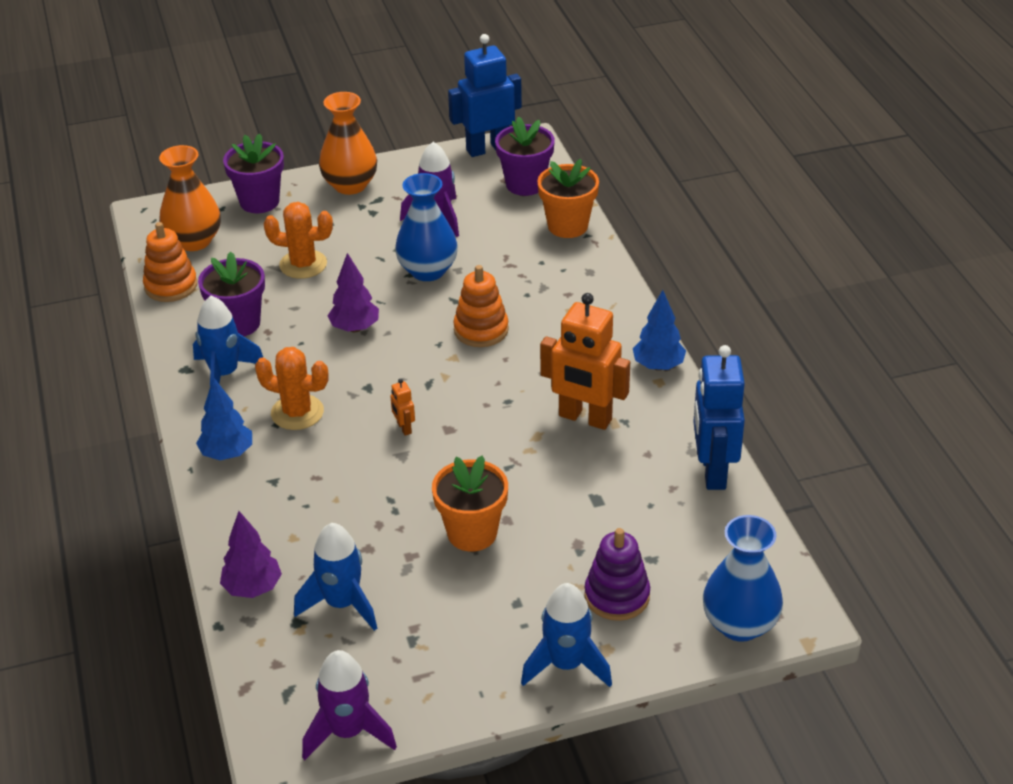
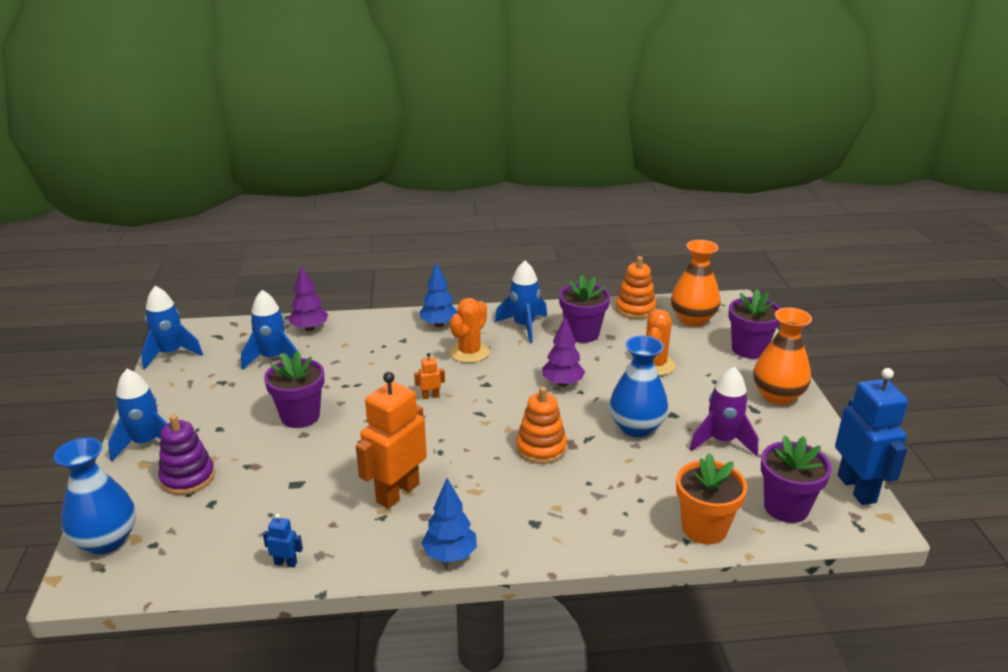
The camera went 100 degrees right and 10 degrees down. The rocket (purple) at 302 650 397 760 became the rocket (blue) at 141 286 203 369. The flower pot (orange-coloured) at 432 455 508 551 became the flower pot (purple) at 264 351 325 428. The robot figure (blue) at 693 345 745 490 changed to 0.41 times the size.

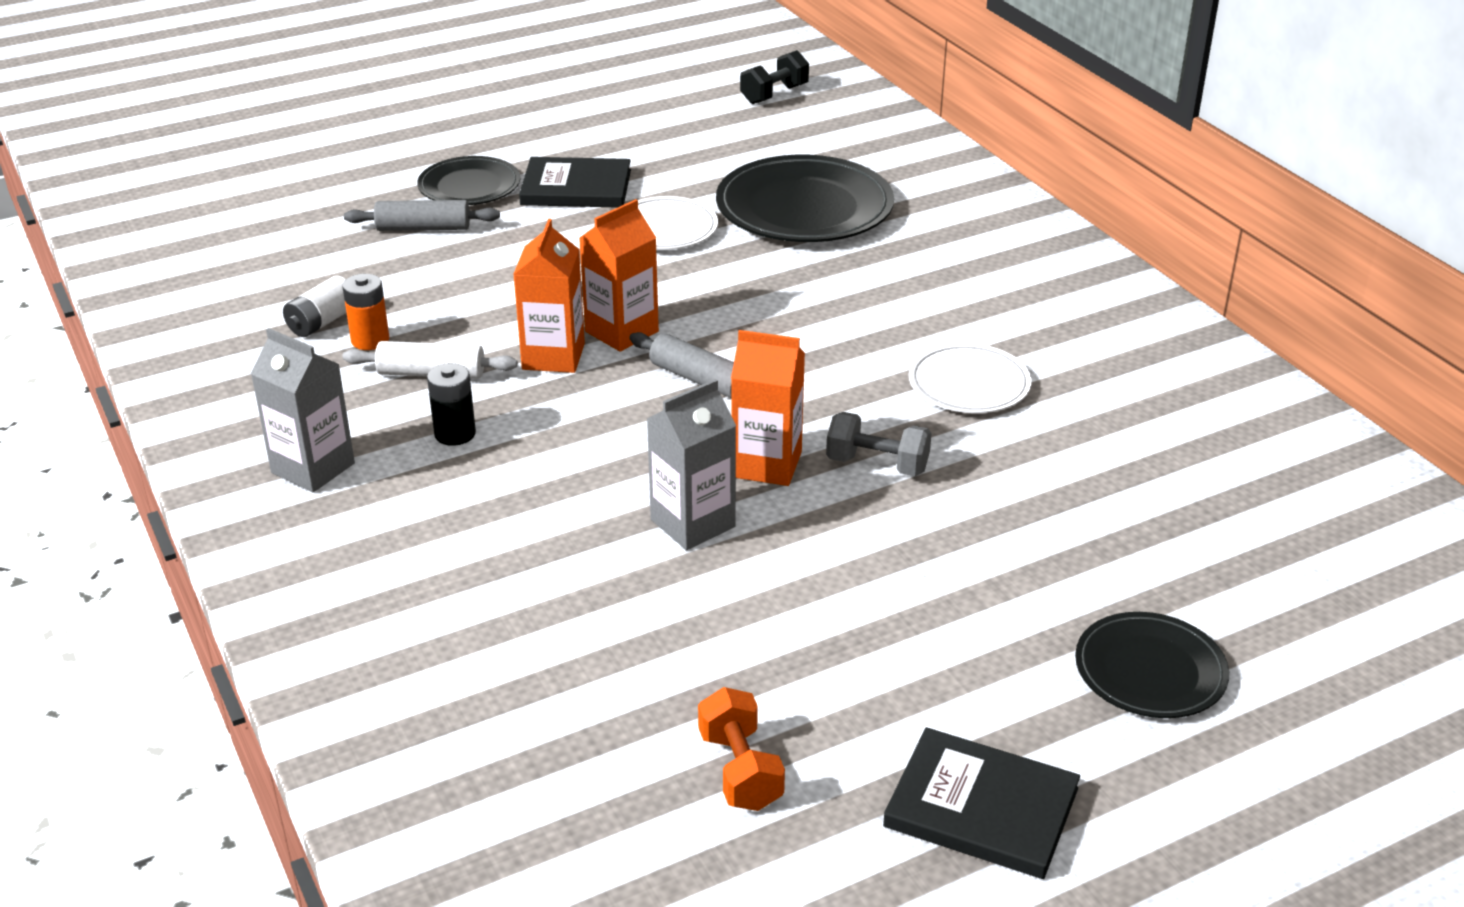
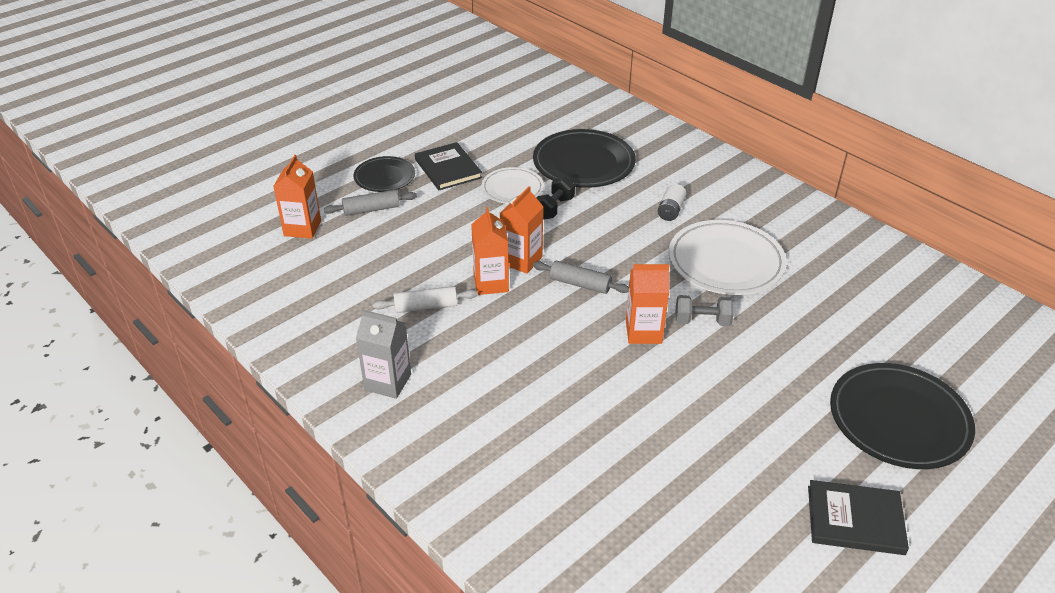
The camera went 15 degrees left and 5 degrees up. The AA battery (orange-coloured) at 342 274 389 350 disappeared. The AA battery (black) at 427 363 476 446 disappeared. The juice carton (gray) at 647 379 736 550 disappeared. The dumbbell (orange-coloured) at 698 687 785 811 disappeared. The juice carton (orange-coloured) at 273 155 321 239 appeared. The AA battery (snow-white) moved from 283 276 346 337 to 658 184 686 221. The dumbbell (black) moved from 740 50 809 104 to 536 177 575 220. The book (black) at 519 157 631 208 turned 75 degrees clockwise. The dinner plate (snow-white) at 909 343 1031 413 changed to 1.70 times the size. The dinner plate (black) at 1075 612 1229 718 changed to 1.70 times the size.

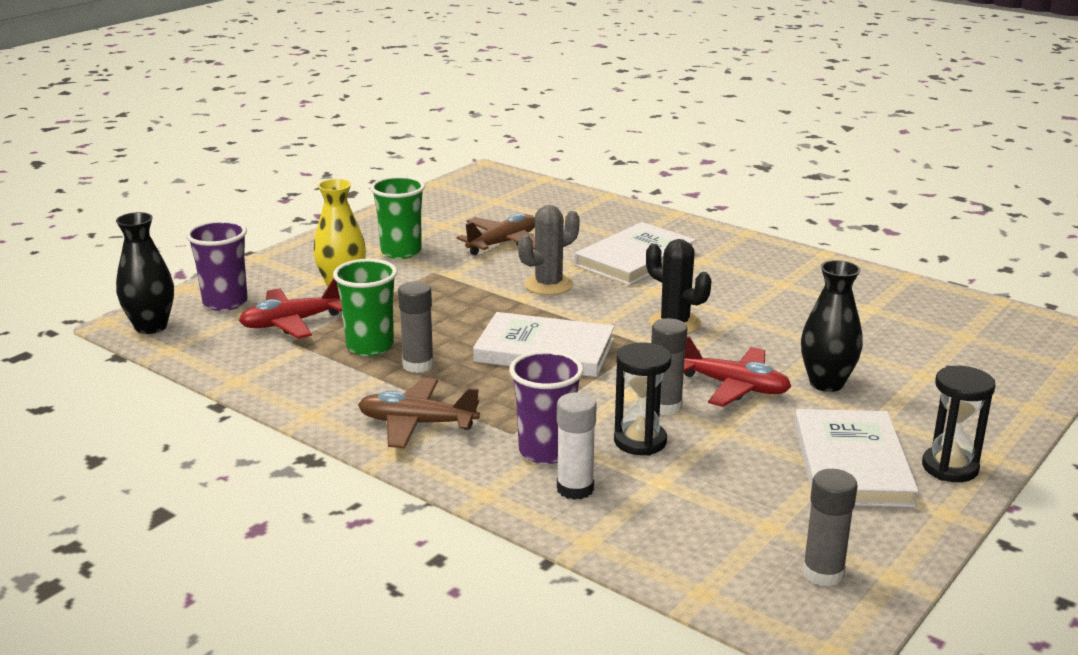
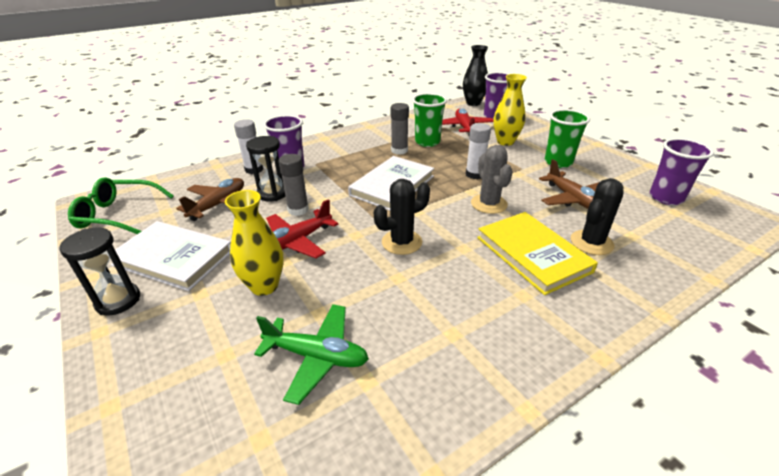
The camera went 110 degrees right and 10 degrees up. The plane (leaf-green) at 254 304 369 405 appeared. The stick of glue (snow-white) at 466 123 491 179 appeared. The saguaro cactus (black) at 571 178 624 255 appeared. The beaker (purple) at 650 138 714 205 appeared. The plane (russet) moved from 358 378 480 448 to 176 178 244 221. The stick of glue (gray) at 802 469 857 587 was replaced by the spectacles (leaf-green) at 68 177 174 234. The book (snow-white) at 574 222 696 286 became the book (bright yellow) at 477 212 598 295. The tall vase (black) at 801 260 863 392 became the tall vase (bright yellow) at 225 190 284 296.

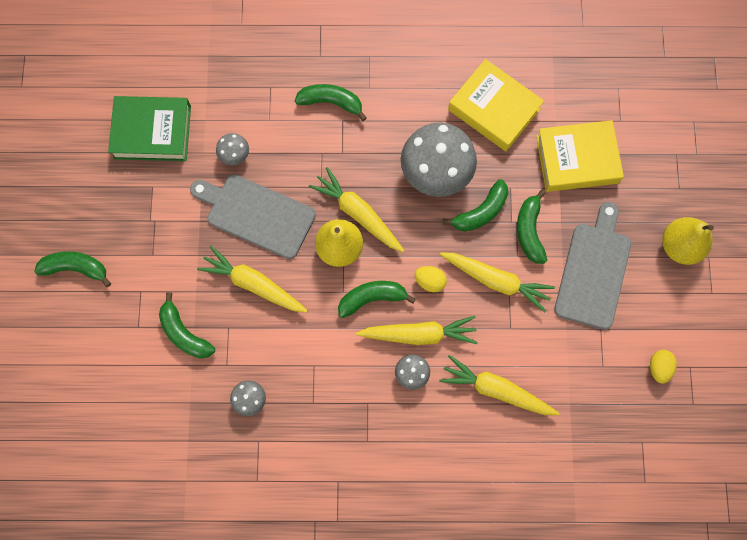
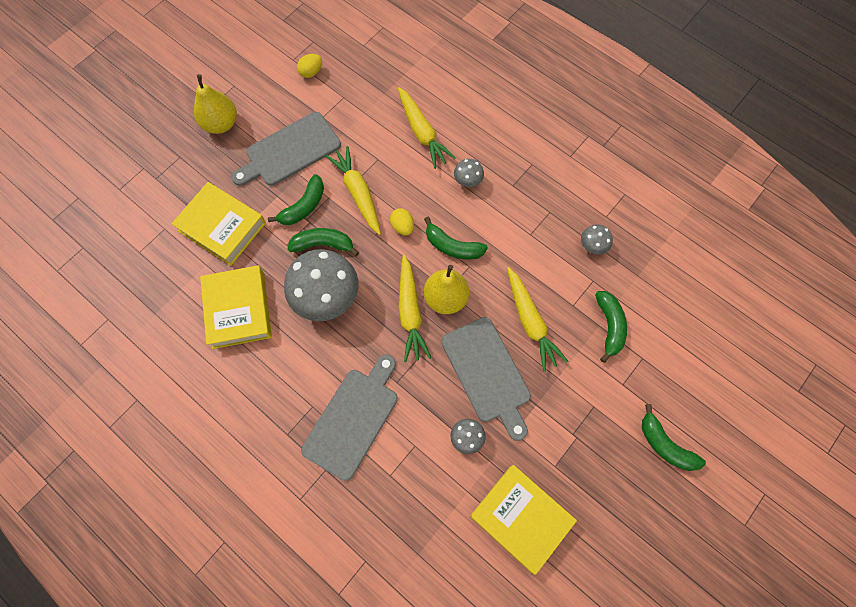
The camera went 140 degrees left and 5 degrees down. The toy carrot (bright yellow) at 356 316 478 345 disappeared. The toy banana (leaf-green) at 295 84 367 121 was replaced by the cutting board (gray) at 301 354 398 481. The book (leaf-green) at 108 96 191 161 became the book (bright yellow) at 470 465 577 575.

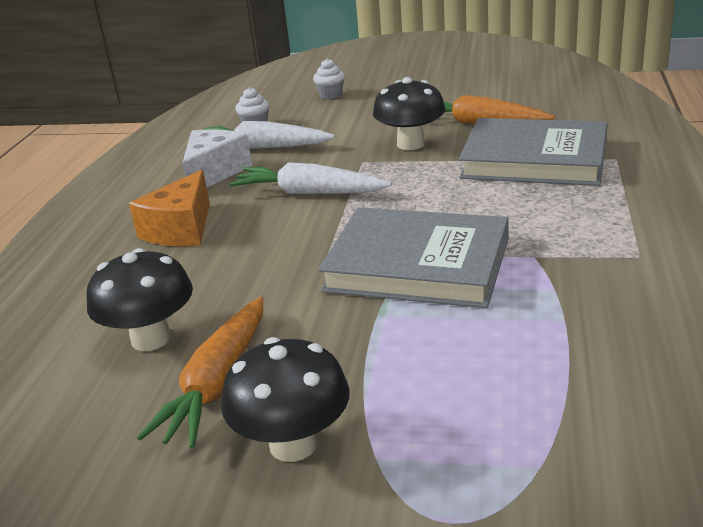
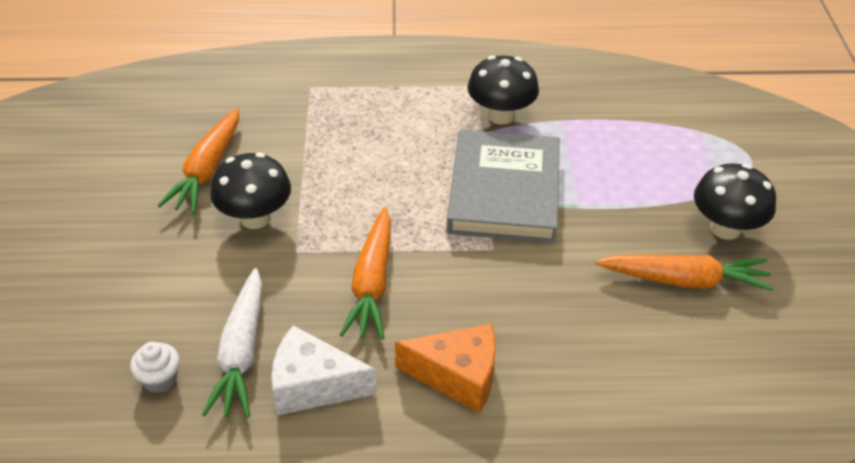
The camera went 105 degrees left and 15 degrees up. The cupcake (snow-white) at 313 59 345 99 disappeared. The book (gray) at 459 118 608 186 disappeared. The mushroom (black) moved from 86 248 193 351 to 468 55 539 125. The toy carrot (snow-white) at 230 163 392 194 became the toy carrot (orange-coloured) at 340 207 391 339.

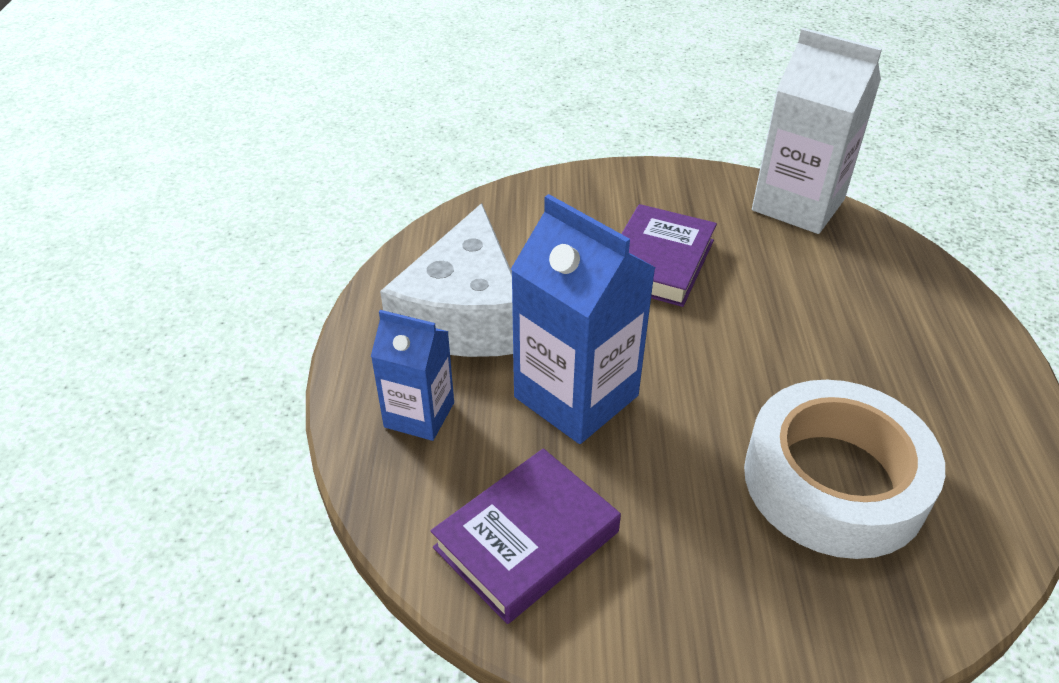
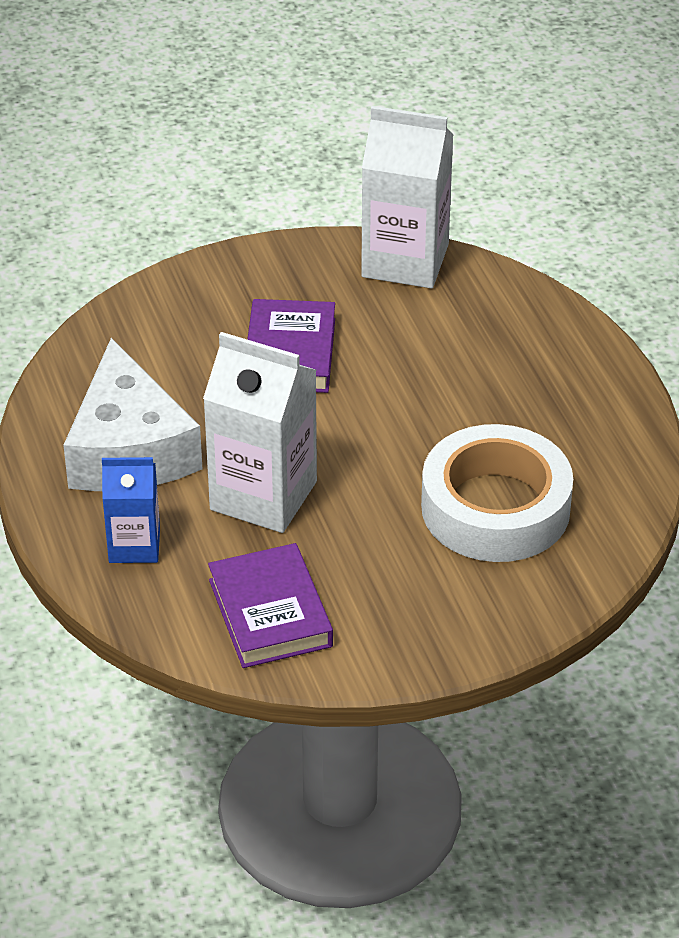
The camera went 20 degrees left and 0 degrees up. The juice carton (blue) at 511 194 656 444 became the juice carton (snow-white) at 203 332 317 533. The book (purple) at 431 448 621 624 turned 45 degrees counterclockwise.

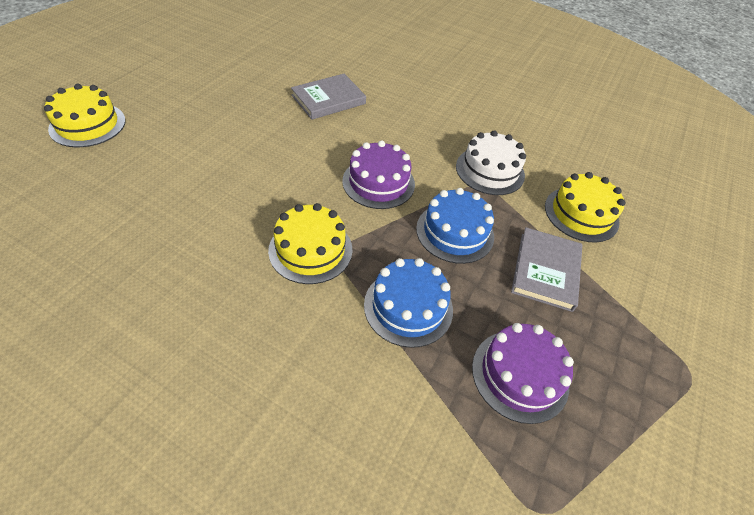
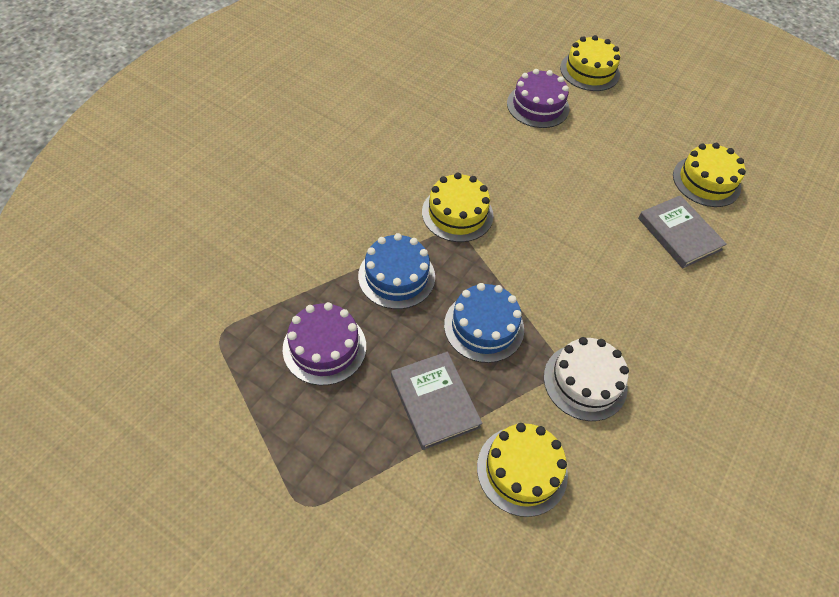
The camera went 95 degrees right and 5 degrees up. The cake (bright yellow) at 673 143 746 207 appeared. The cake (purple) moved from 342 140 415 209 to 507 69 570 128. The book (gray) at 511 227 582 312 turned 45 degrees clockwise.

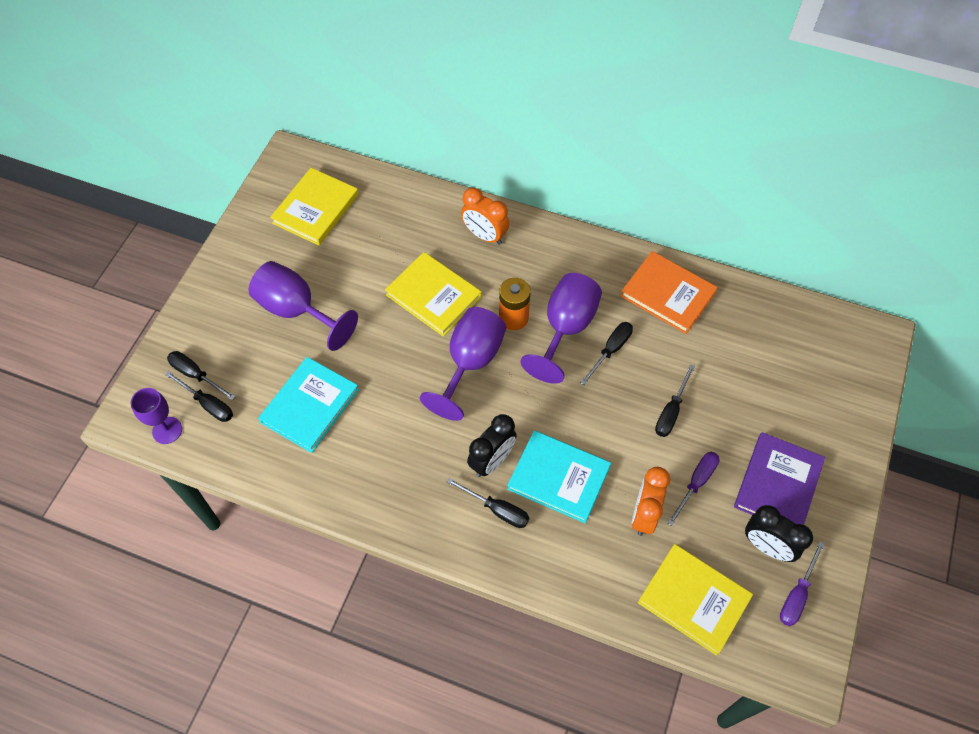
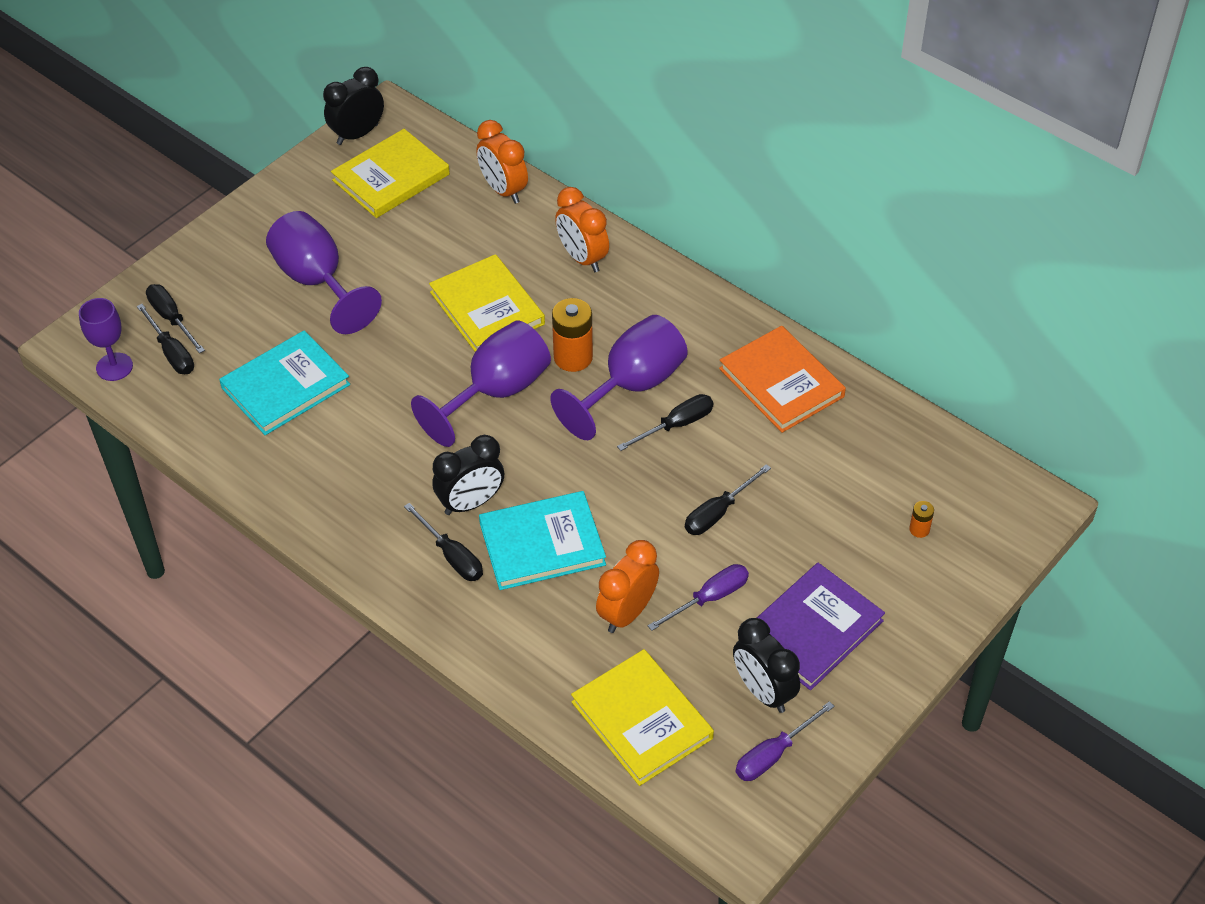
The camera went 20 degrees right and 10 degrees down. The bedside clock (black) at 323 67 384 145 appeared. The bedside clock (orange-coloured) at 476 120 528 204 appeared. The AA battery (orange-coloured) at 909 501 934 538 appeared. The book (turquoise) at 507 430 611 523 turned 60 degrees counterclockwise.

